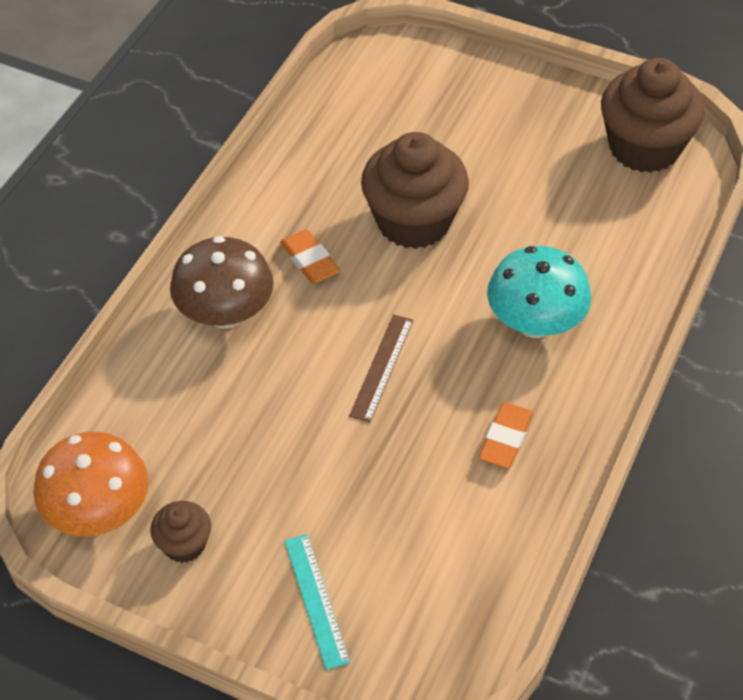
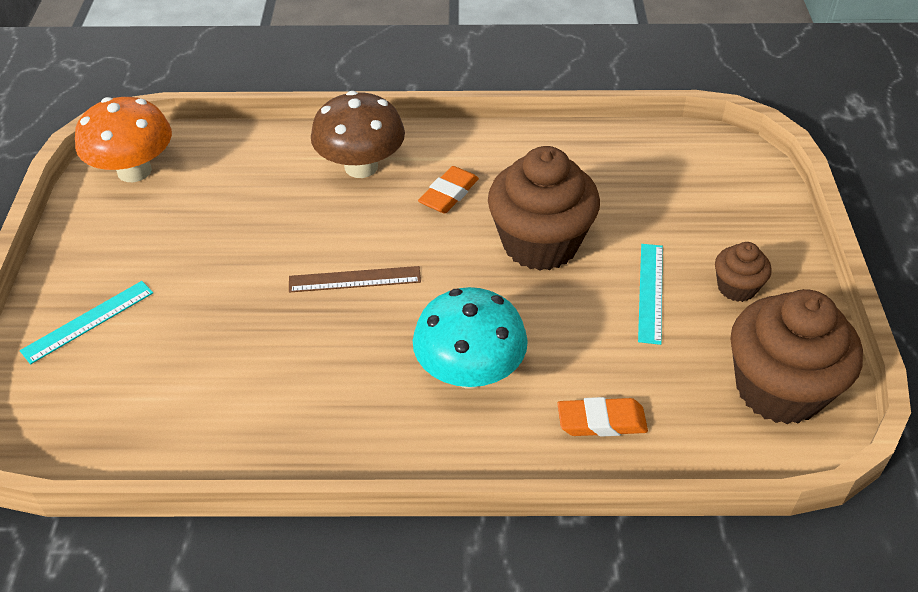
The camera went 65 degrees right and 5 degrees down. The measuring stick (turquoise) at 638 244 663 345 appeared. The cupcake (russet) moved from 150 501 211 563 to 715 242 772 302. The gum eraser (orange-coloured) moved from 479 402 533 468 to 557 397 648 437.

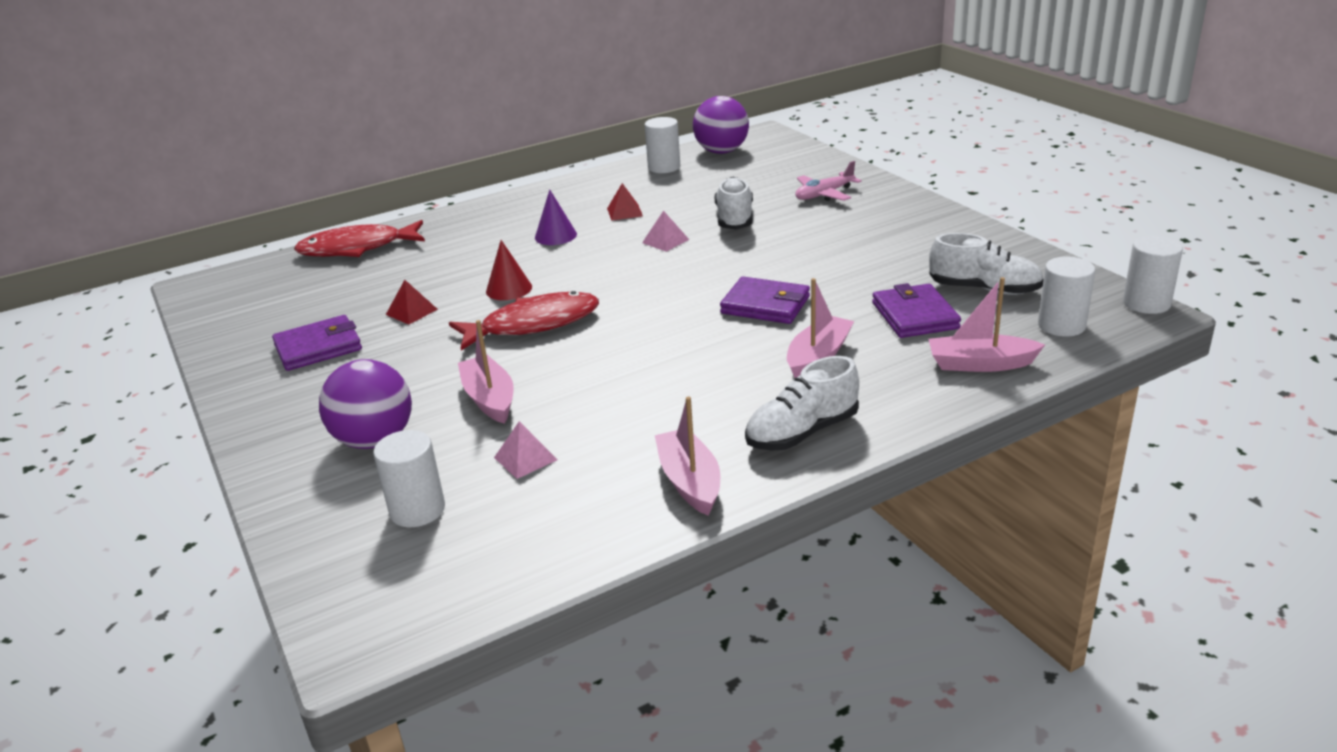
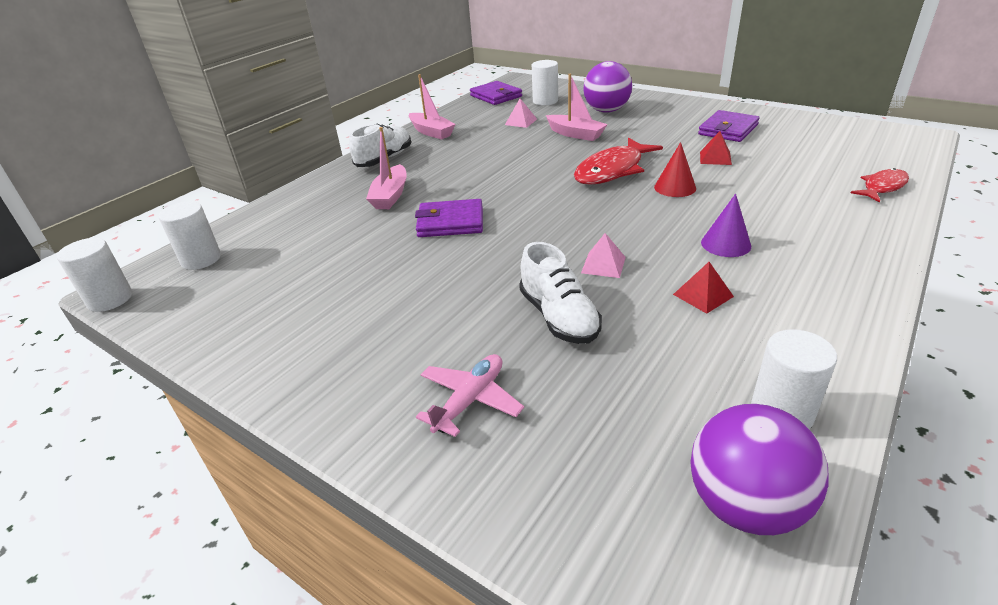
The camera went 155 degrees right and 5 degrees up. The shoe (snow-white) at 929 233 1044 295 disappeared. The toy boat (rose-pink) at 929 277 1045 372 disappeared. The billfold (purple) moved from 872 283 961 338 to 470 81 522 105. The fish (crimson) at 294 220 425 257 changed to 0.58 times the size.

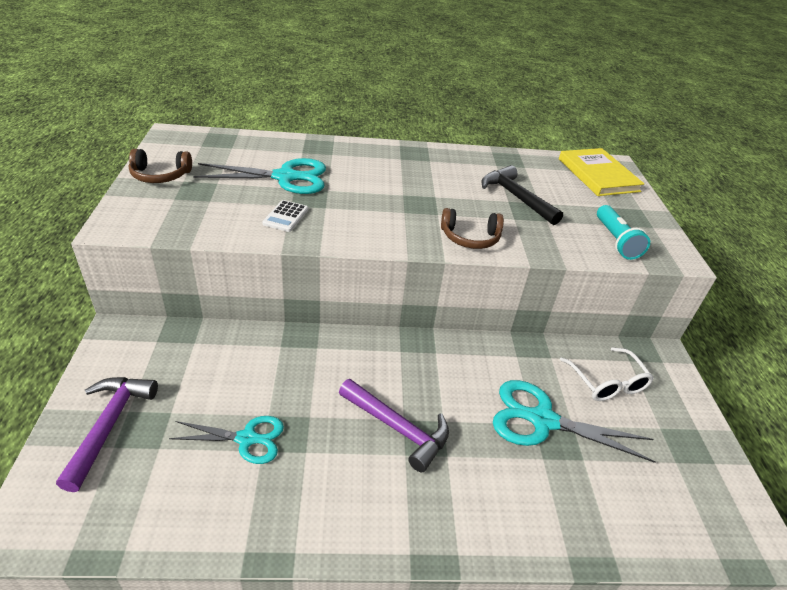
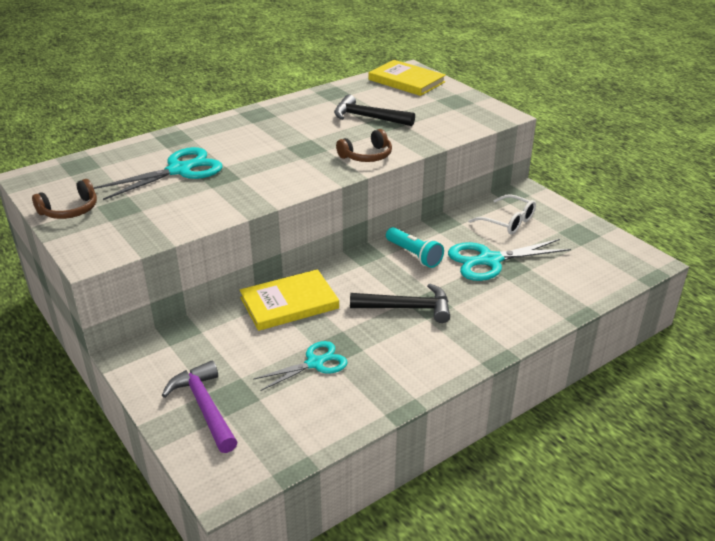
The camera went 30 degrees left and 5 degrees down. The calculator (snow-white) at 262 200 308 232 disappeared. The book (bright yellow) at 240 269 339 331 appeared. The pocket torch (turquoise) moved from 597 205 650 260 to 386 227 444 268. The hammer (purple) at 339 379 449 473 became the hammer (black) at 350 284 450 323.

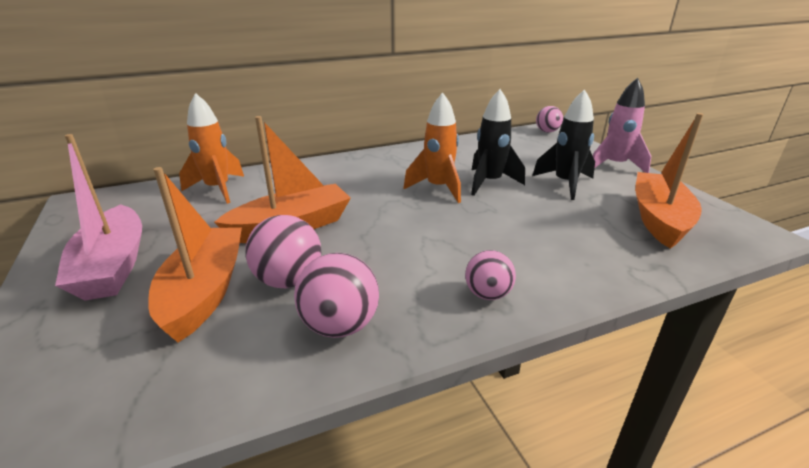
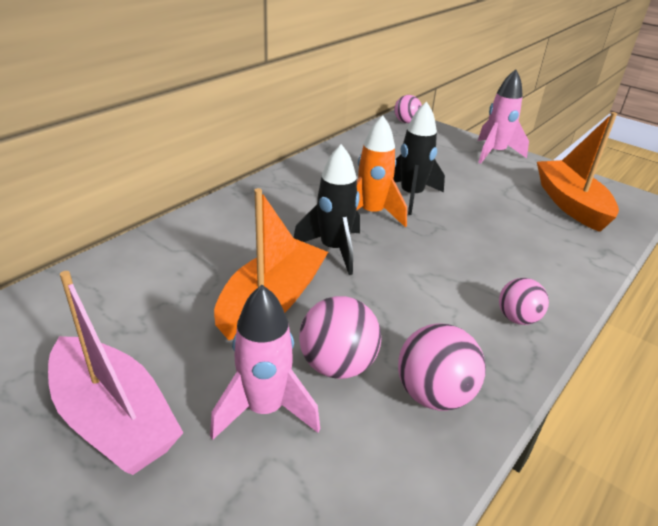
The camera went 30 degrees left and 5 degrees up. The rocket (orange-coloured) at 179 93 244 204 disappeared. The rocket (black) moved from 532 89 595 200 to 294 144 360 275. The toy boat (orange-coloured) at 148 167 242 342 was replaced by the rocket (rose-pink) at 210 285 320 440.

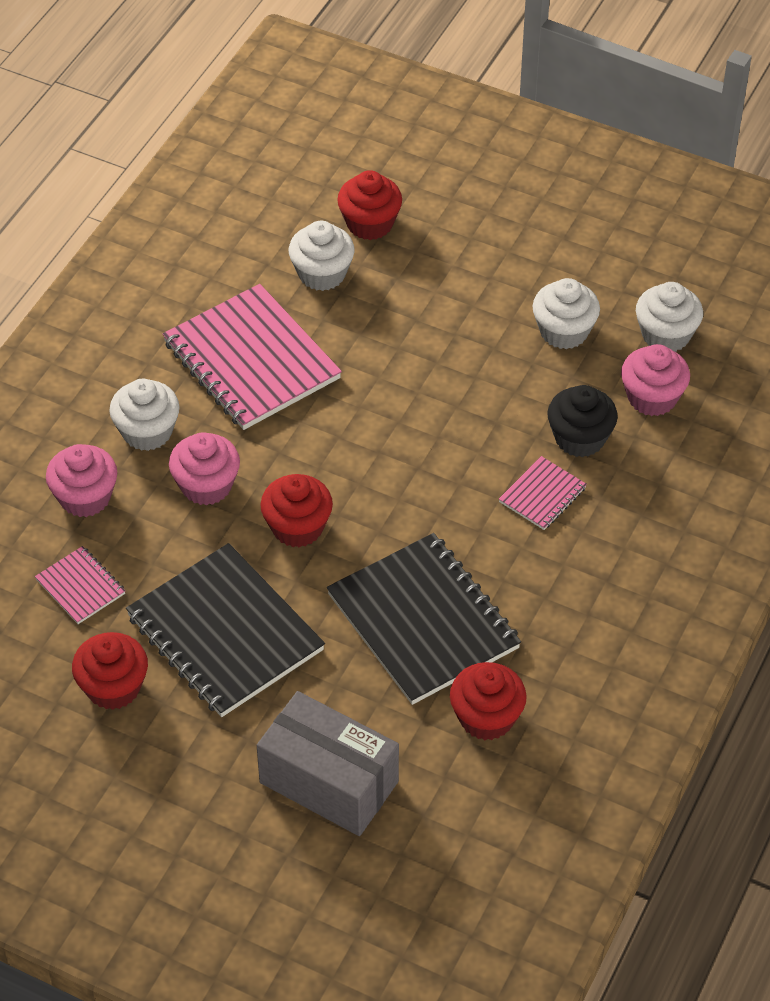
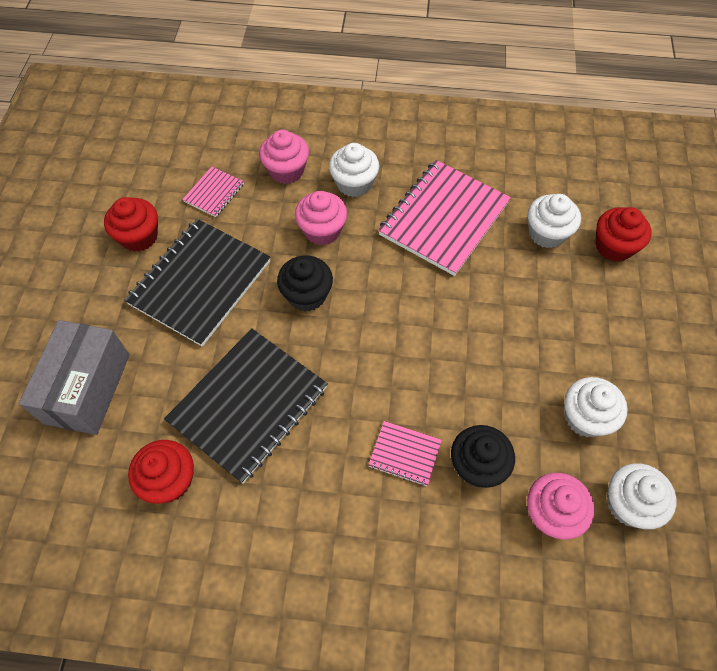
The camera went 70 degrees right and 10 degrees up. The cupcake (crimson) at 261 474 333 548 became the cupcake (black) at 277 256 333 311.

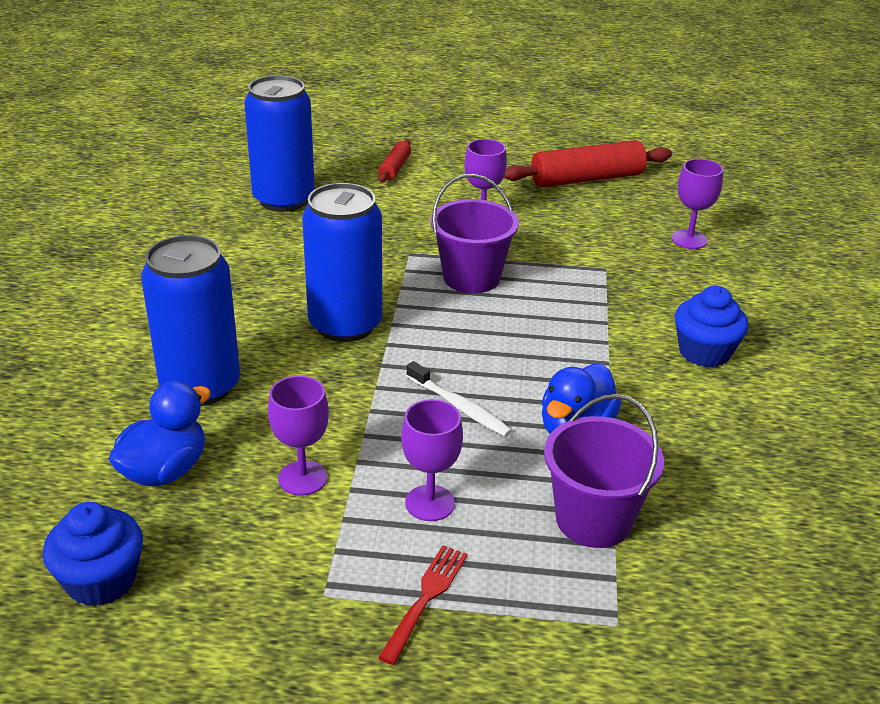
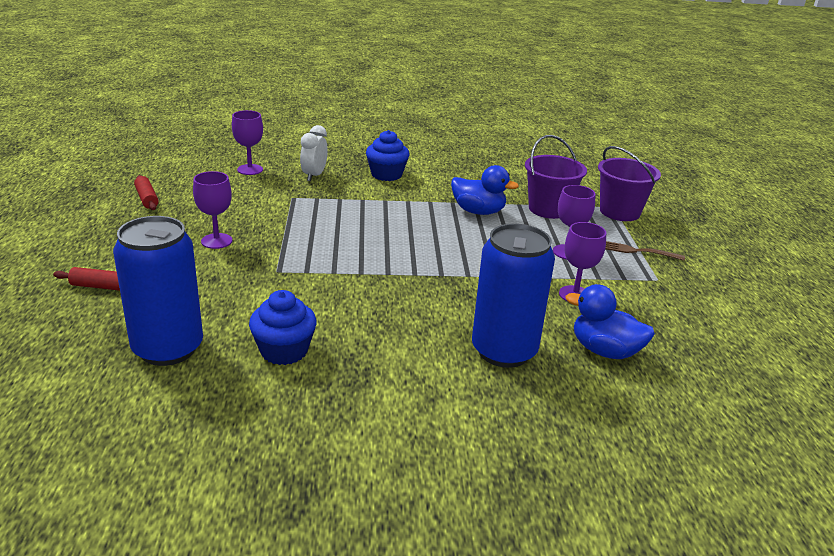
The camera went 100 degrees left and 5 degrees down. The tin (blue) at 302 183 382 342 disappeared. The dental brush (snow-white) at 406 361 512 437 disappeared. The bedside clock (snow-white) at 300 125 328 181 appeared. The cupcake (blue) moved from 43 502 143 606 to 249 290 317 365. The bucket (purple) moved from 431 174 519 294 to 598 146 661 221. The fork (crimson) at 378 545 468 665 became the fork (russet) at 605 241 685 261. The rolling pin (crimson) at 504 140 672 188 changed to 0.51 times the size.

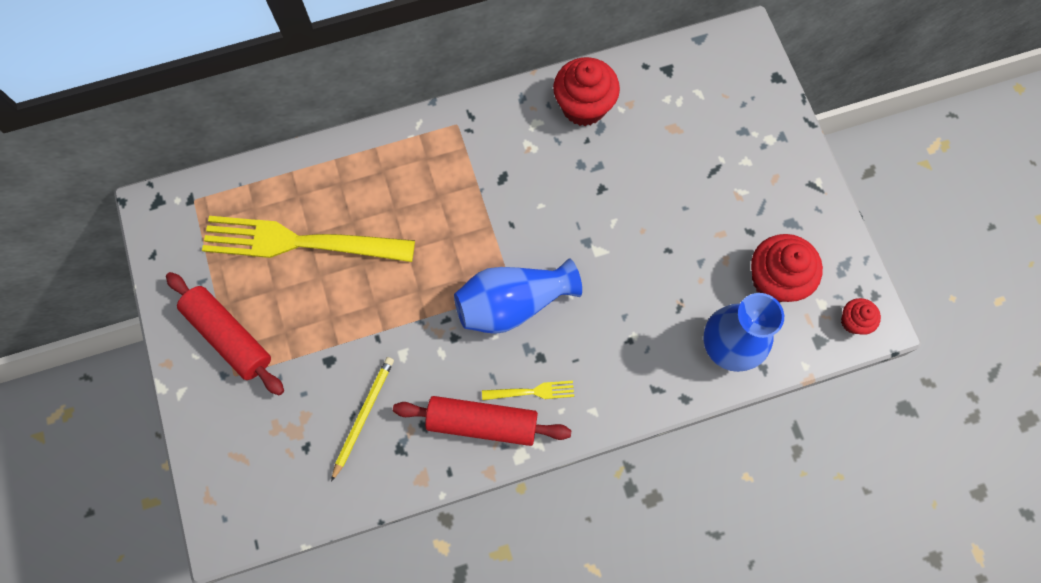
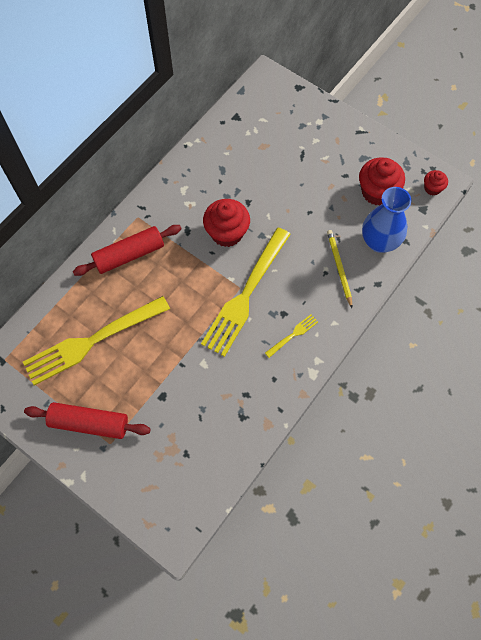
The camera went 35 degrees left and 5 degrees down. The pencil (bright yellow) moved from 331 357 394 482 to 327 230 352 308. The rolling pin (crimson) moved from 393 396 571 446 to 73 225 182 276. The cupcake (crimson) moved from 553 57 620 126 to 203 199 250 247. The tall vase (blue) at 454 258 582 334 was replaced by the fork (bright yellow) at 201 227 291 357.

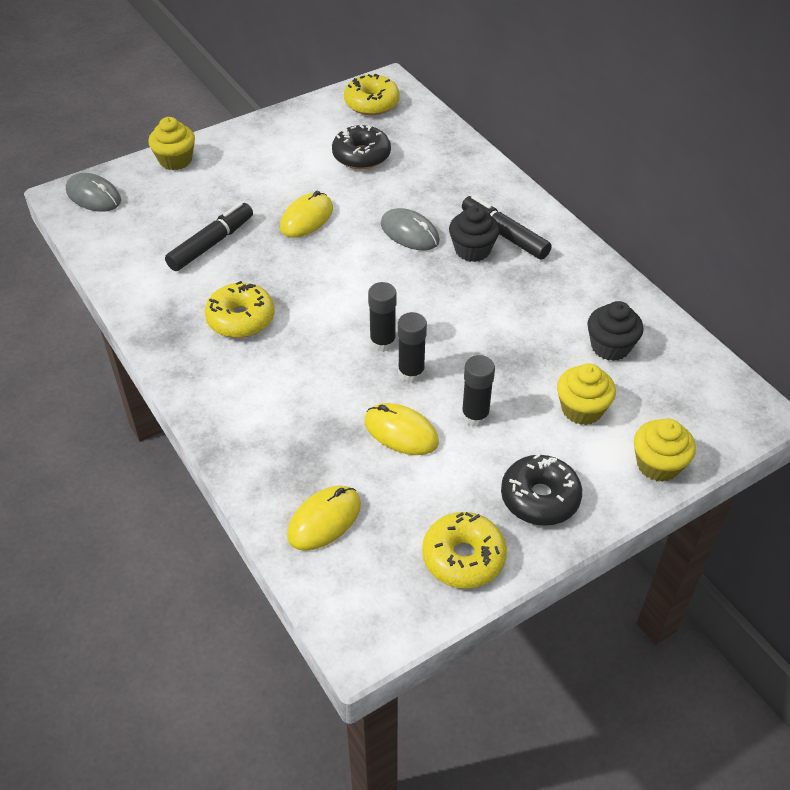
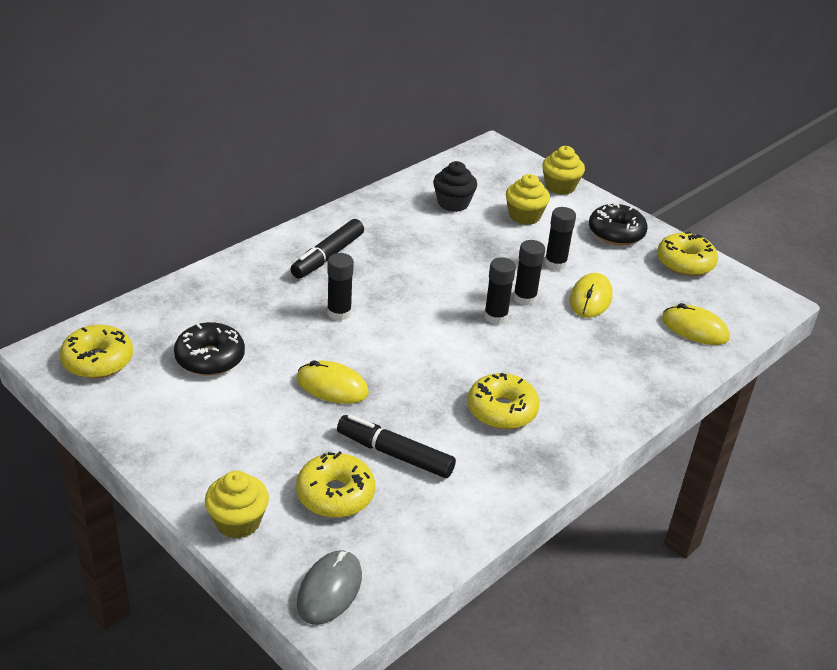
The camera went 105 degrees left and 10 degrees down. The cupcake (black) at 449 205 500 262 disappeared. The glazed donut (bright yellow) at 296 451 375 518 appeared. The mouse (gray) at 381 208 440 251 was replaced by the stick of glue (black) at 327 253 354 321.

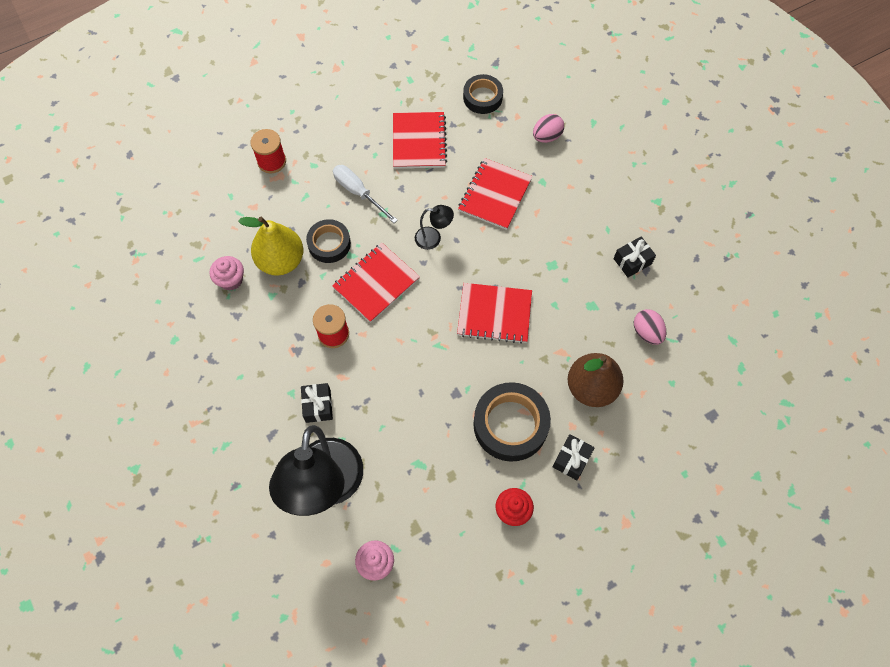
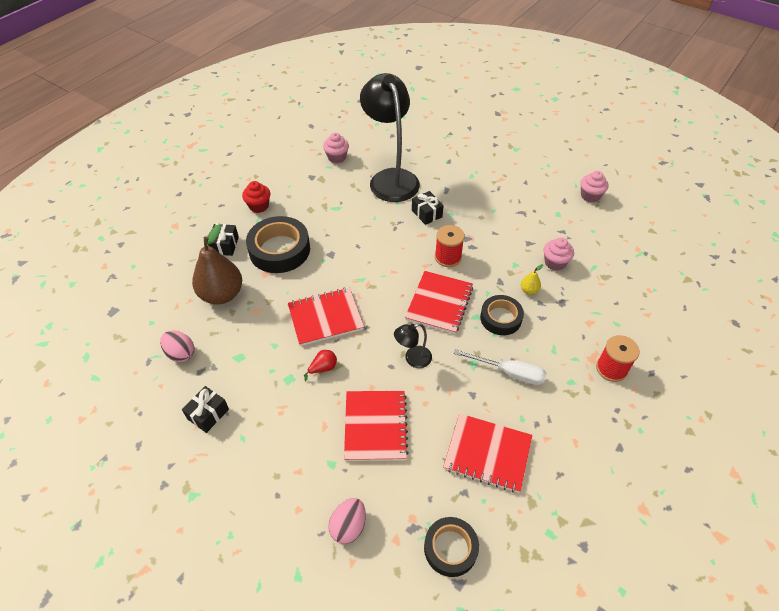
The camera went 155 degrees right and 15 degrees down. The toy pear (crimson) at 303 350 337 382 appeared. The cupcake (rose-pink) at 580 171 608 203 appeared. The notebook (crimson) at 393 112 447 169 turned 45 degrees counterclockwise. The toy pear (bright yellow) at 238 217 303 276 changed to 0.42 times the size.

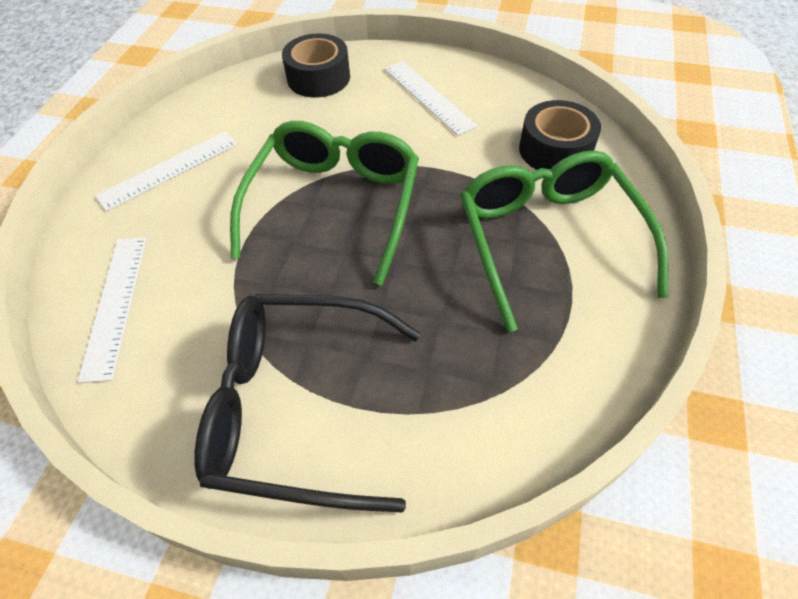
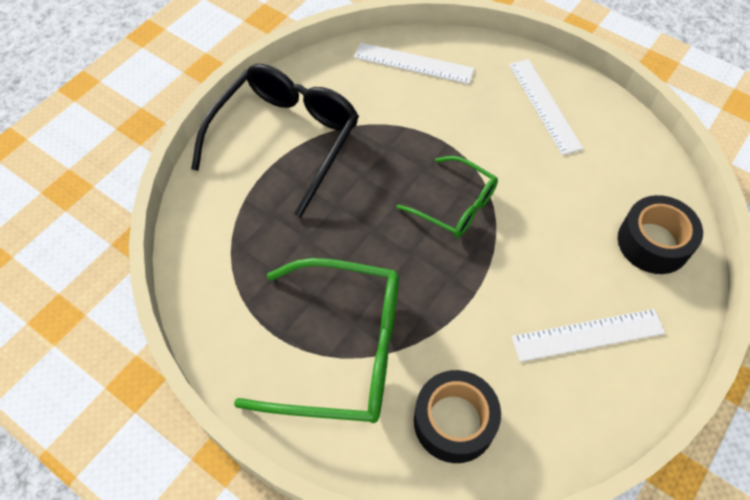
The camera went 110 degrees right and 5 degrees up. The spectacles (leaf-green) at 230 121 419 286 changed to 0.58 times the size.

